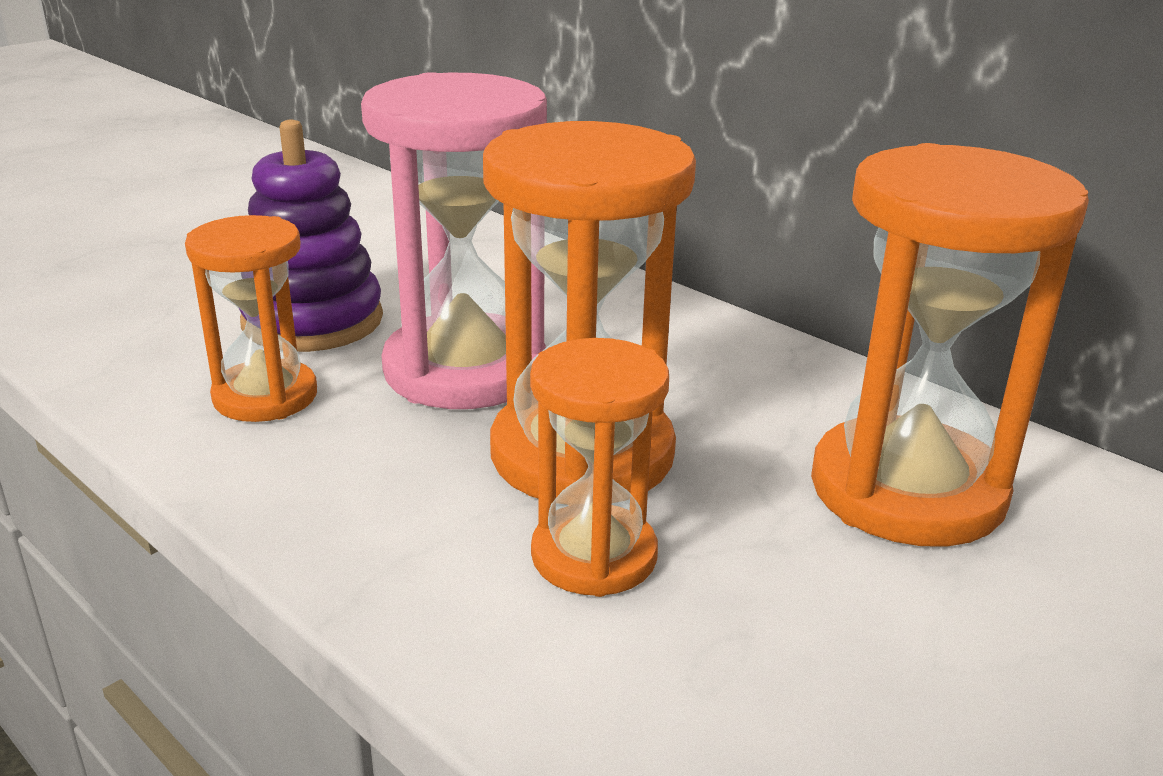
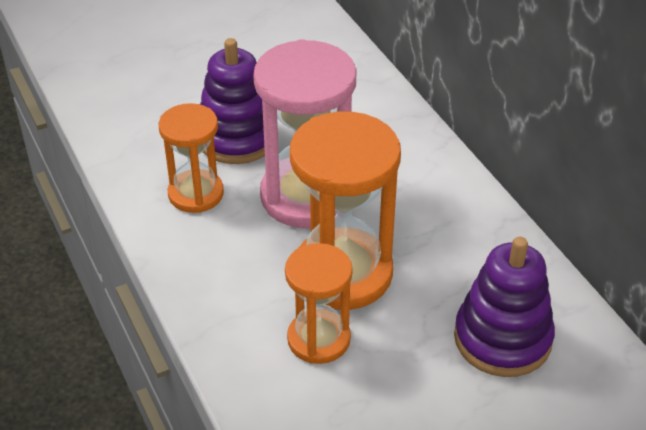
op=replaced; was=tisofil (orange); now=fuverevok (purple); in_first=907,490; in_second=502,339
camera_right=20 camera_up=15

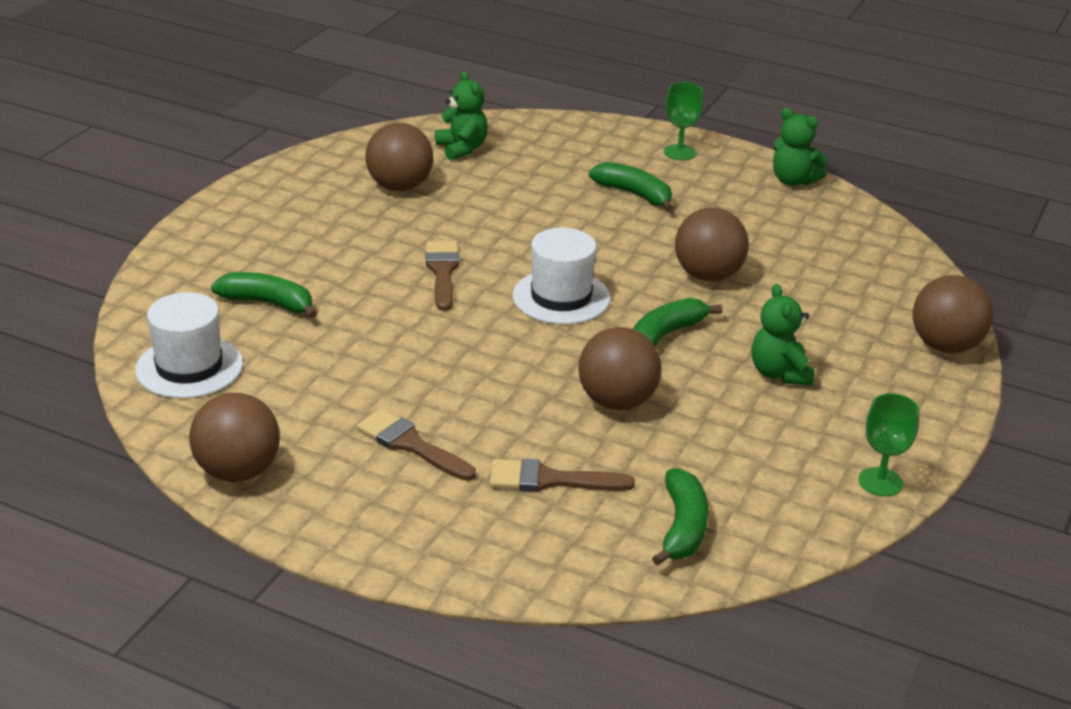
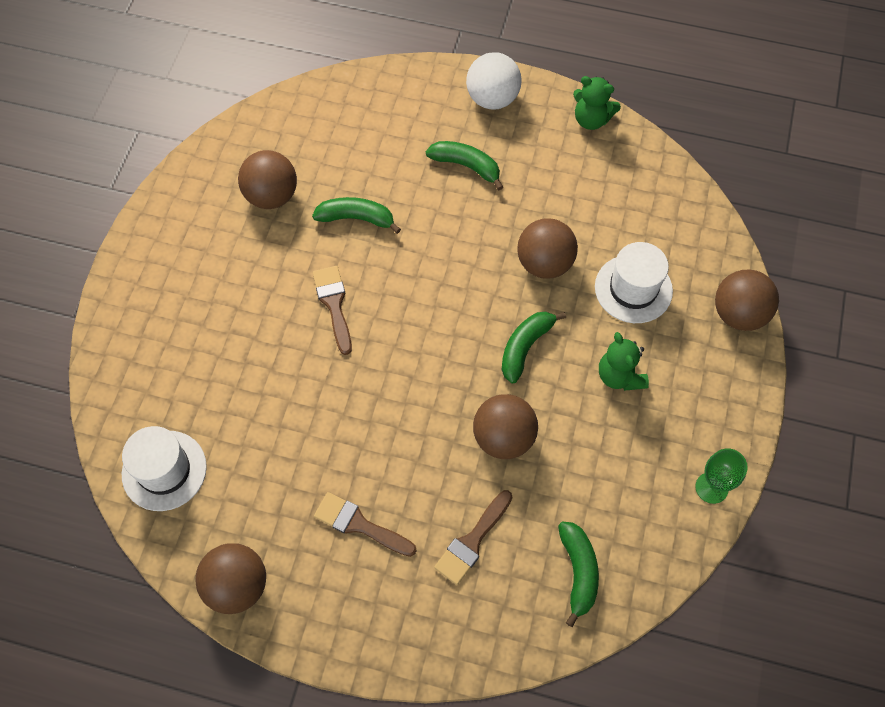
op=removed; was=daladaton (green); in_first=462,149
op=moved; was=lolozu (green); in_first=268,303; in_second=357,218
op=moved; was=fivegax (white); in_first=561,297; in_second=633,289
op=replaced; was=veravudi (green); now=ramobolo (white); in_first=679,152; in_second=492,99
op=turned; was=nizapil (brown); in_first=550,480; in_second=472,541; clockwise=-45
camera_right=-10 camera_up=30

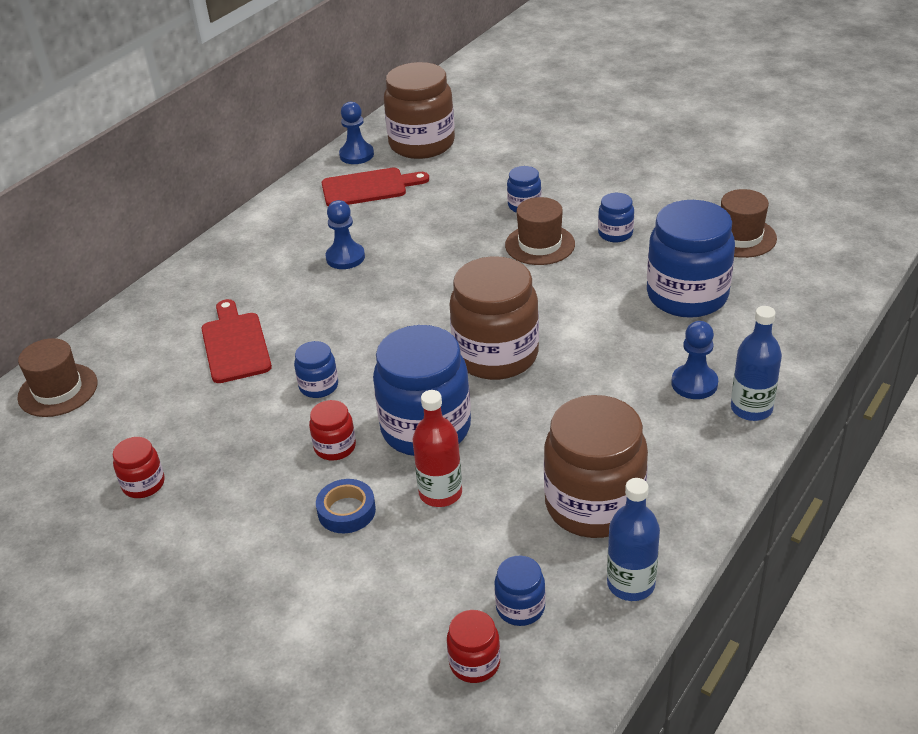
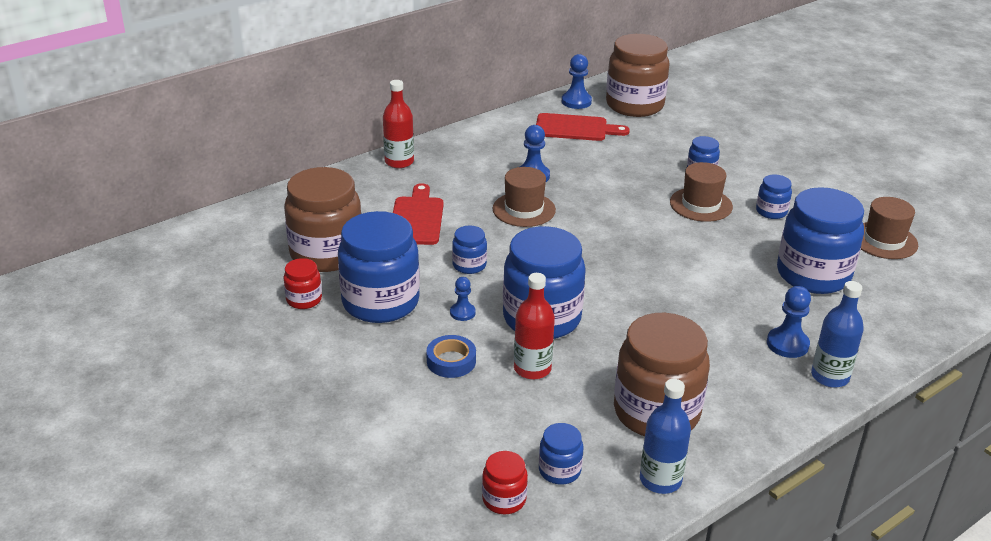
op=added; now=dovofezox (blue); in_second=380,302
op=added; now=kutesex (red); in_second=399,162
op=moved; was=fivegax (brown); in_first=58,390; in_second=524,209
op=moved; was=dovofezox (brown); in_first=496,355; in_second=326,254
op=replaced; was=dovofezox (red); now=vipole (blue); in_first=335,447; in_second=462,313
camera_right=15 camera_up=-5

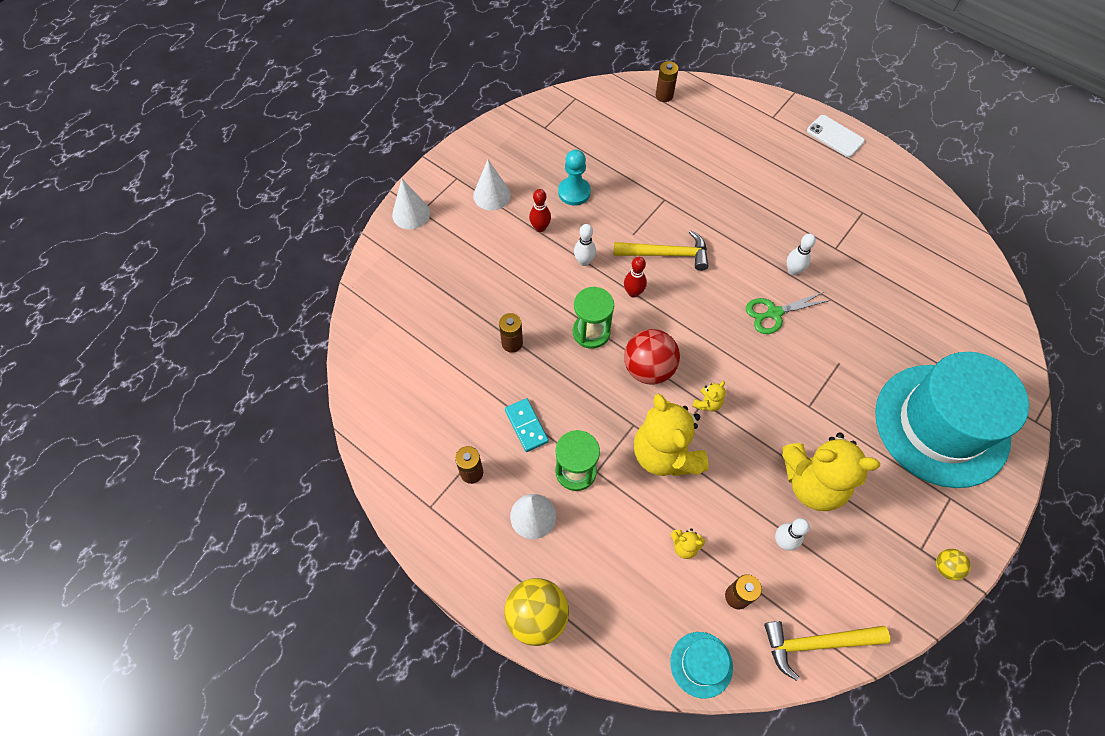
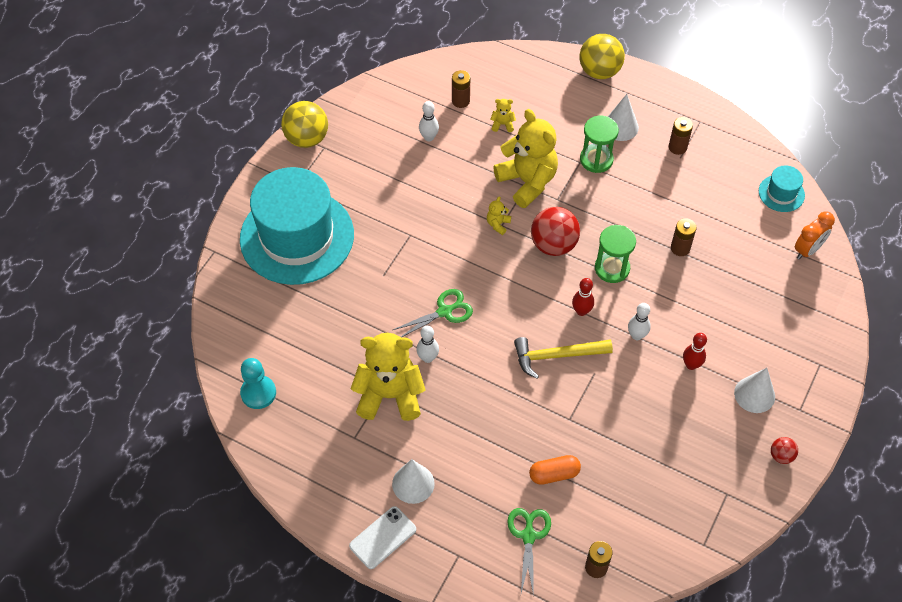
op=removed; was=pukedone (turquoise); in_first=526,426
op=removed; was=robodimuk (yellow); in_first=816,643
op=added; now=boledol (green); in_second=528,536
op=added; now=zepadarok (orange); in_second=554,474
op=added; now=ramobolo (red); in_second=781,456
op=added; now=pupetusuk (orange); in_second=807,250
op=moved; was=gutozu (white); in_first=411,214; in_second=413,483
op=moved; was=vipole (turquoise); in_first=574,192; in_second=258,393
op=moved; was=fivegax (turquoise); in_first=701,664; in_second=781,193
op=moved; was=daladaton (yellow); in_first=812,483; in_second=389,395
op=turned; was=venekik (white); in_first=835,136; in_second=382,537; clockwise=-75
op=resized; was=ramobolo (yellow); in_first=946,567; in_second=307,139; ratio=2.0
camera_right=170 camera_up=-5

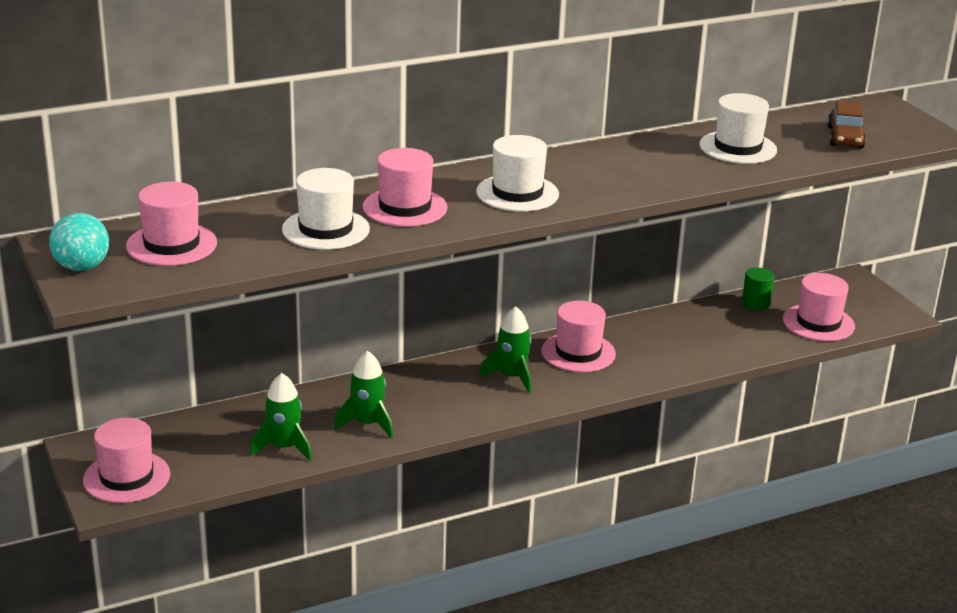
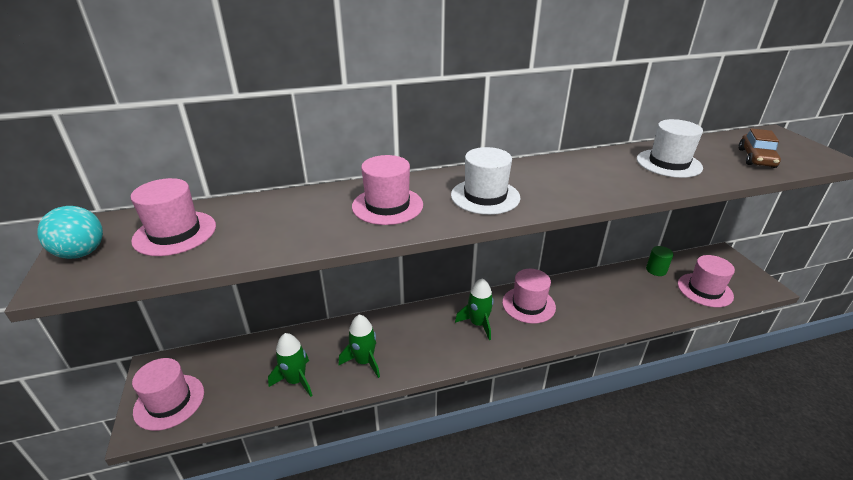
op=removed; was=fivegax (white); in_first=325,229
camera_right=10 camera_up=5

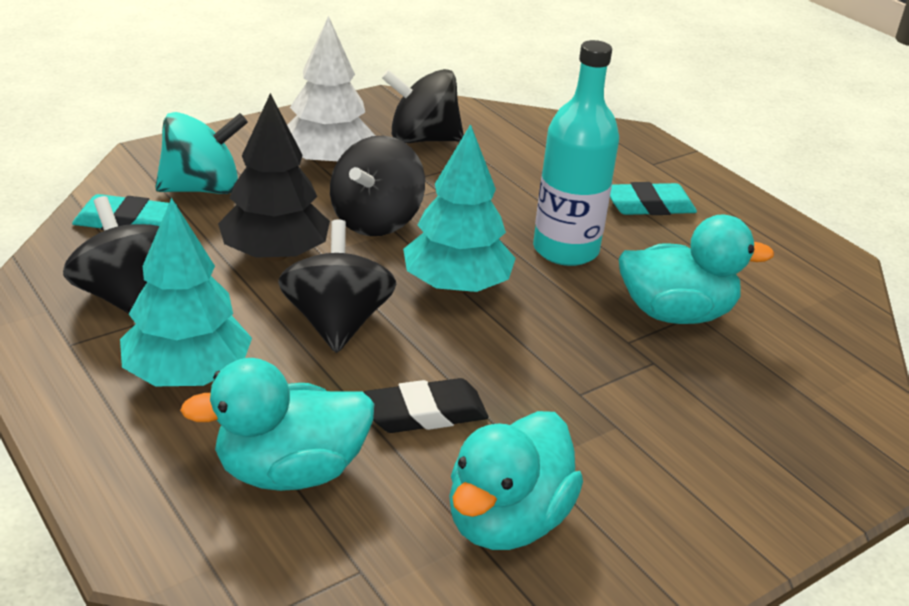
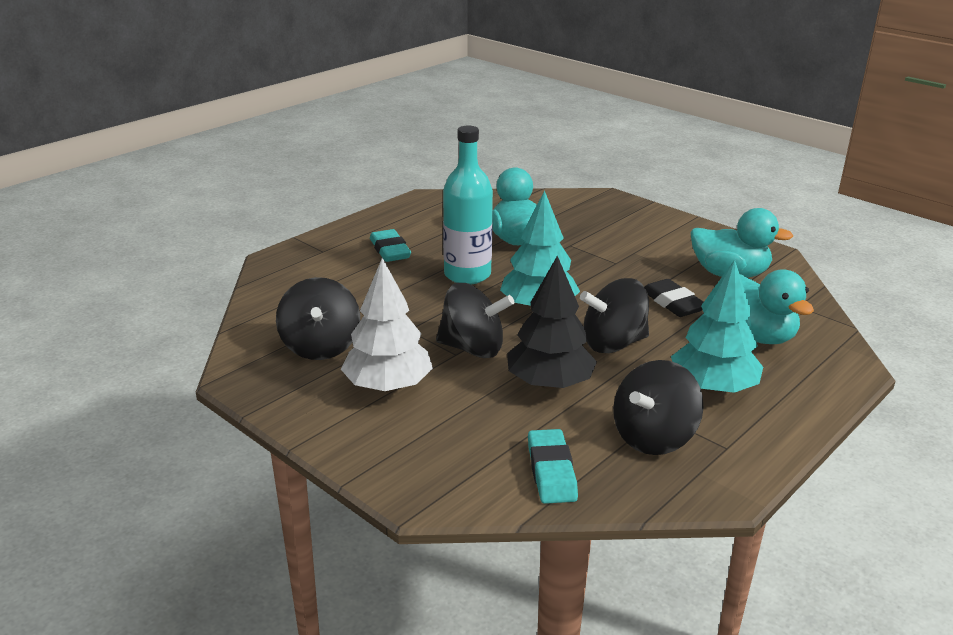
op=removed; was=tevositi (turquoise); in_first=202,188
camera_right=-100 camera_up=-5

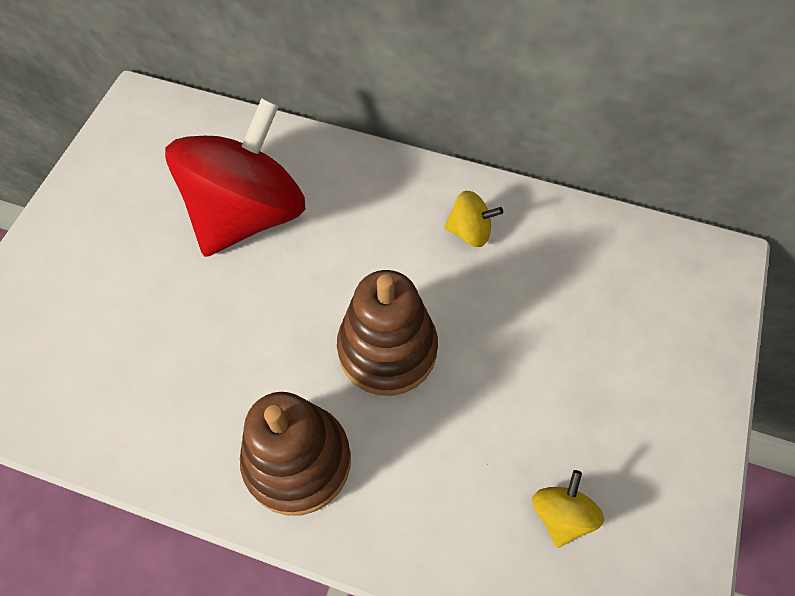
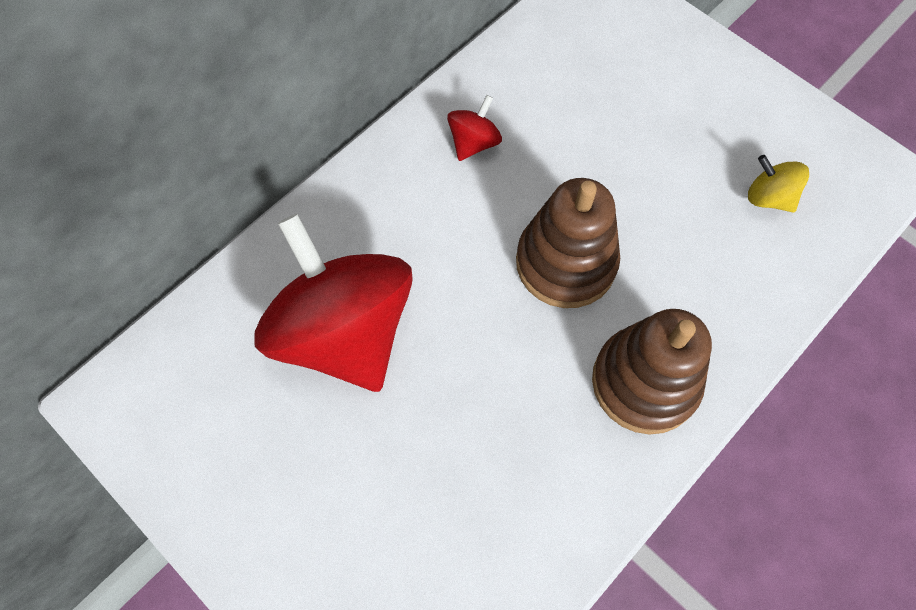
op=recoloured; was=tevositi (yellow); now=tevositi (red); in_first=470,231; in_second=473,142
camera_right=-65 camera_up=5

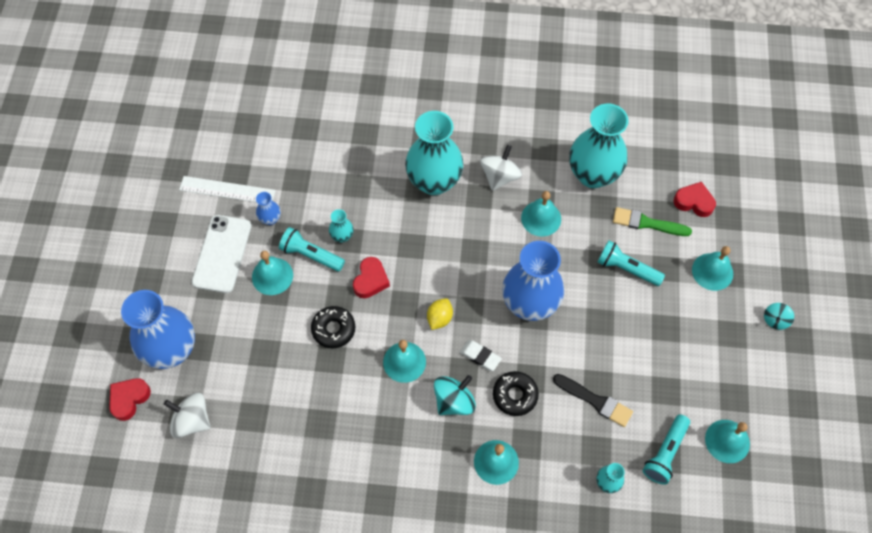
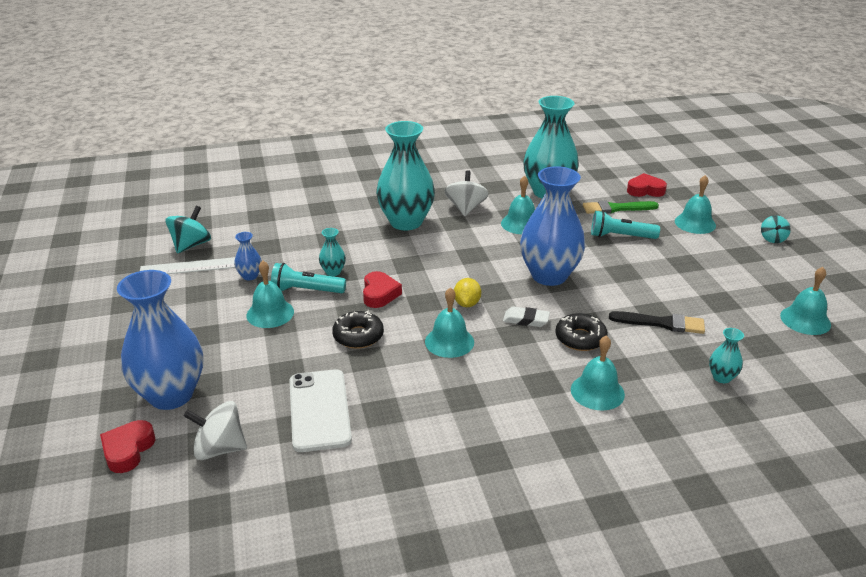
op=removed; was=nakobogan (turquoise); in_first=665,453
op=moved; was=venekik (white); in_first=222,254; in_second=319,410
op=moved; was=tevositi (turquoise); in_first=454,401; in_second=191,245
camera_right=-20 camera_up=-30

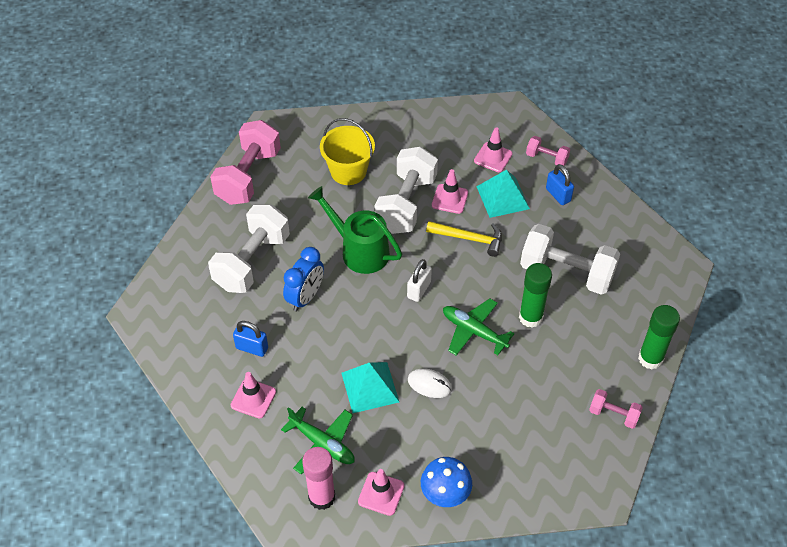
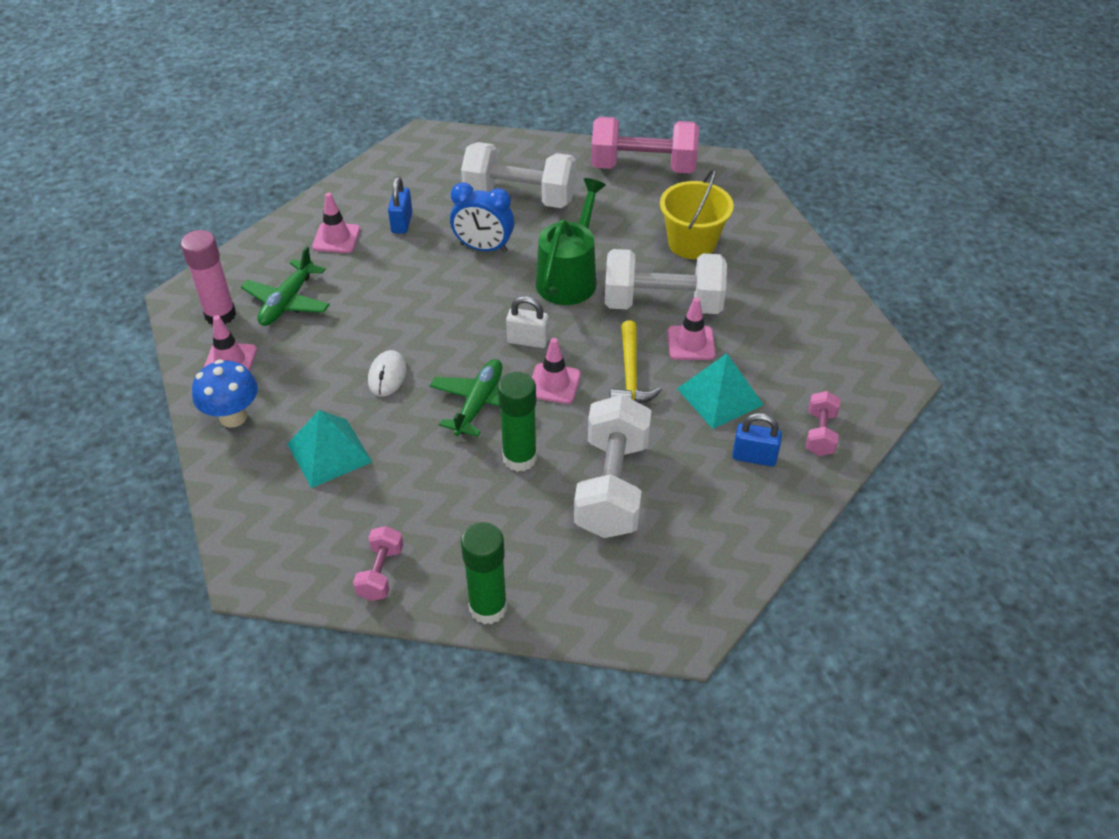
op=moved; was=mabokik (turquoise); in_first=370,387; in_second=329,453
op=moved; was=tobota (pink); in_first=493,157; in_second=554,384
op=turned; was=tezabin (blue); in_first=558,195; in_second=754,457; clockwise=60
camera_right=75 camera_up=-5

